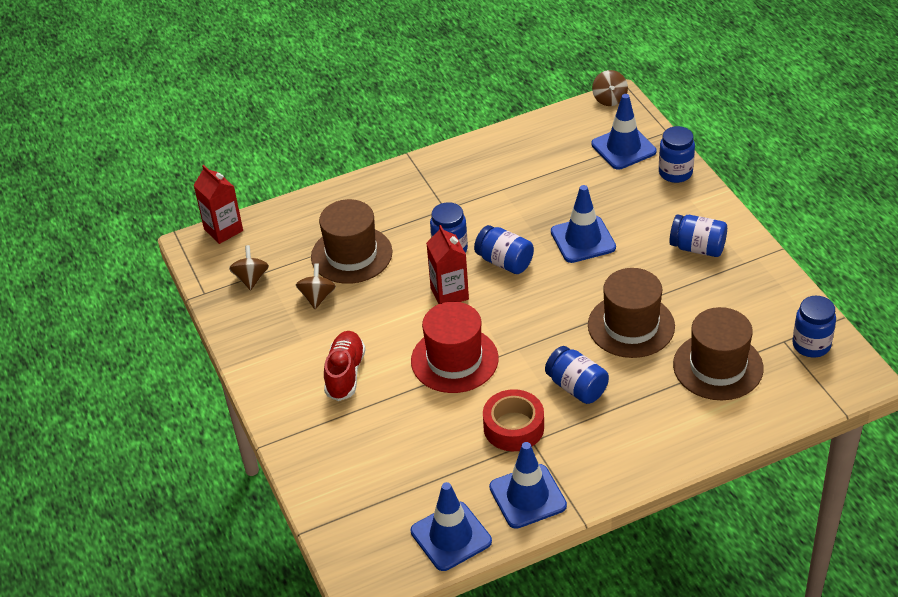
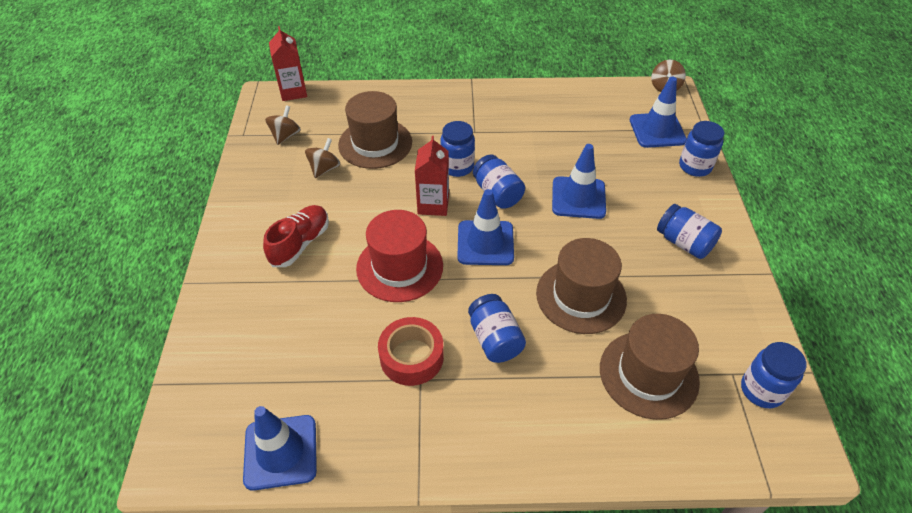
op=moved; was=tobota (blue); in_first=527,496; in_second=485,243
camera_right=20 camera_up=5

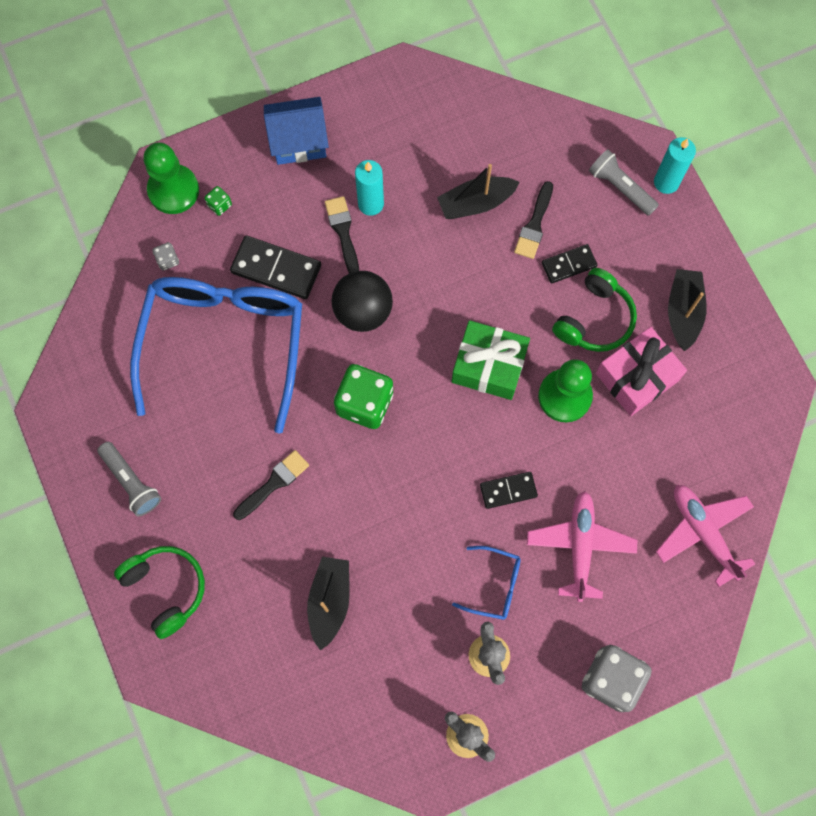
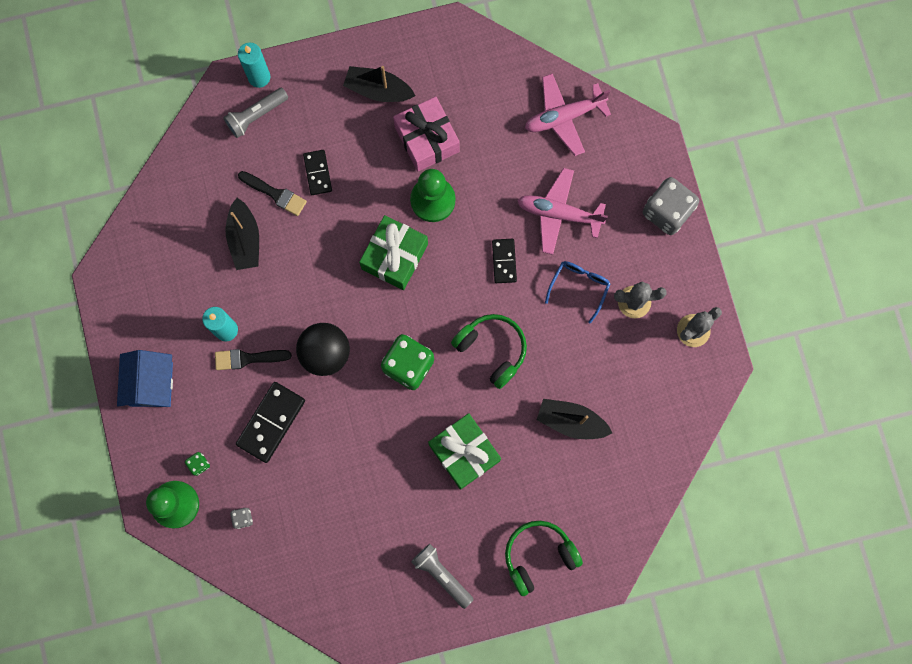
op=removed; was=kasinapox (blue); in_first=224,343
op=moved; was=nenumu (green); in_first=594,319; in_second=492,349
op=replaced; was=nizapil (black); now=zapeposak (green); in_first=274,483; in_second=464,452
op=turned; was=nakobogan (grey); in_first=131,482; in_second=442,575; clockwise=-105
camera_right=-80 camera_up=5

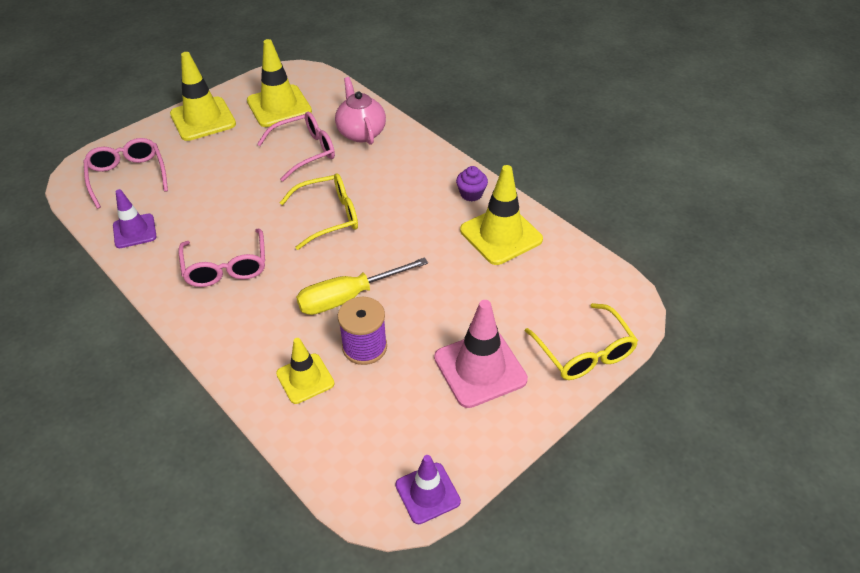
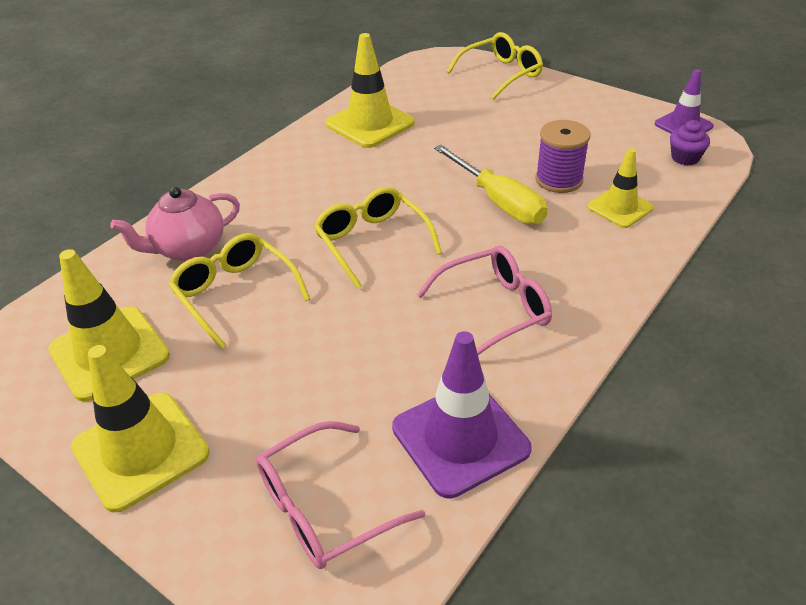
op=removed; was=tobota (pink); in_first=480,368
op=moved; was=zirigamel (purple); in_first=471,194; in_second=685,158
op=recoloured; was=kasinapox (pink); now=kasinapox (yellow); in_first=305,151; in_second=235,294
op=resized; was=tobota (purple); in_first=134,231; in_second=460,438; ratio=1.61
camera_right=-100 camera_up=-5

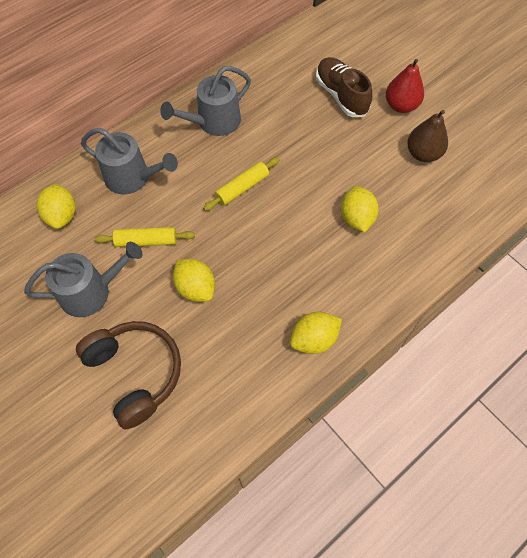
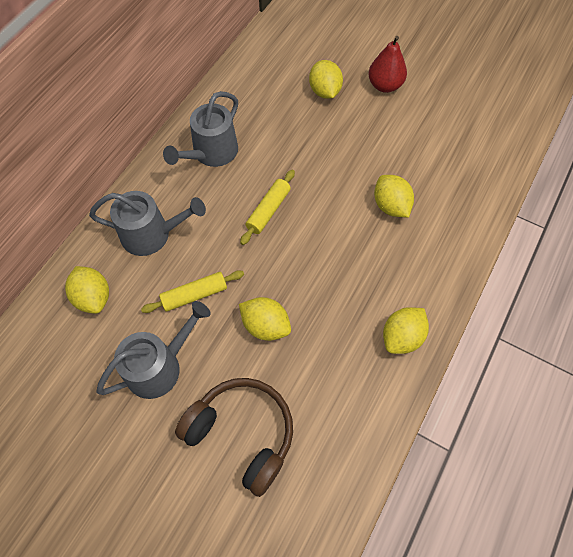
op=removed; was=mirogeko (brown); in_first=423,154
op=replaced; was=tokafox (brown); now=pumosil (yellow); in_first=341,95; in_second=324,91
camera_right=-20 camera_up=0

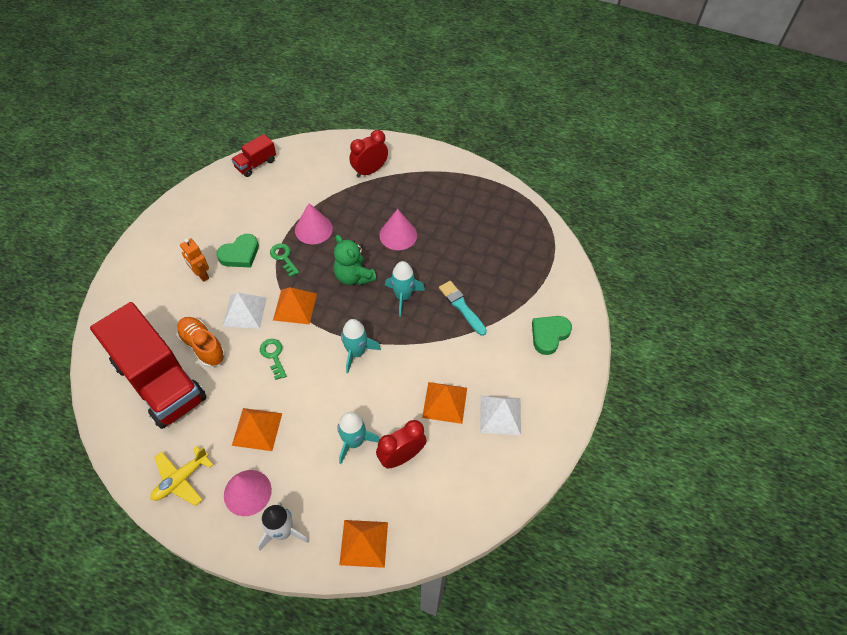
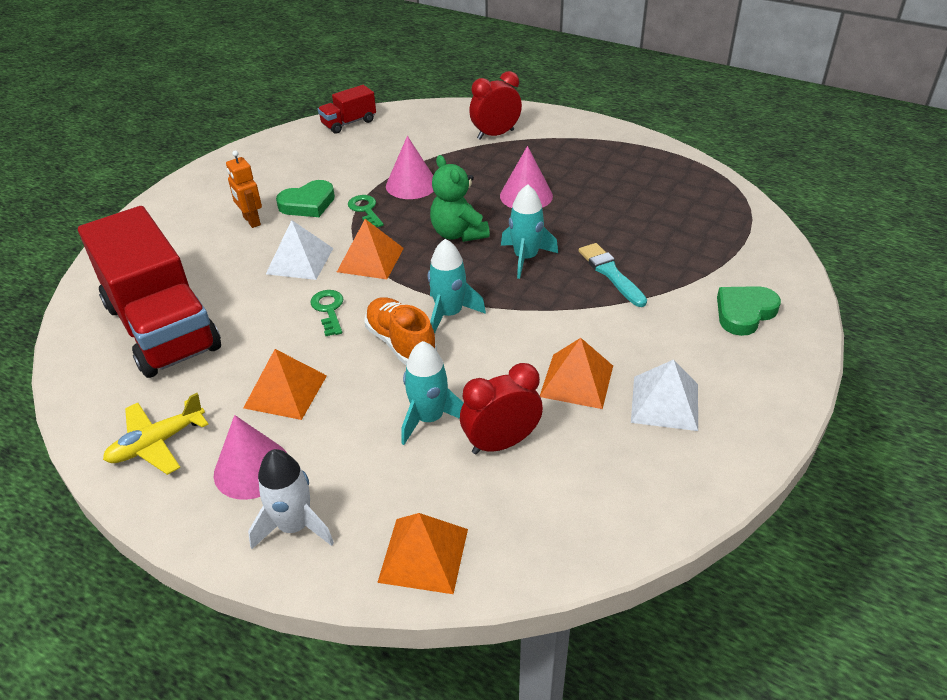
op=moved; was=tokafox (orange); in_first=203,346; in_second=401,343
camera_right=10 camera_up=-15

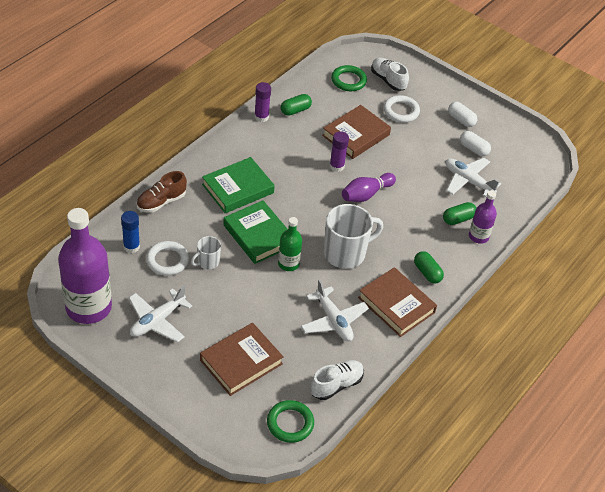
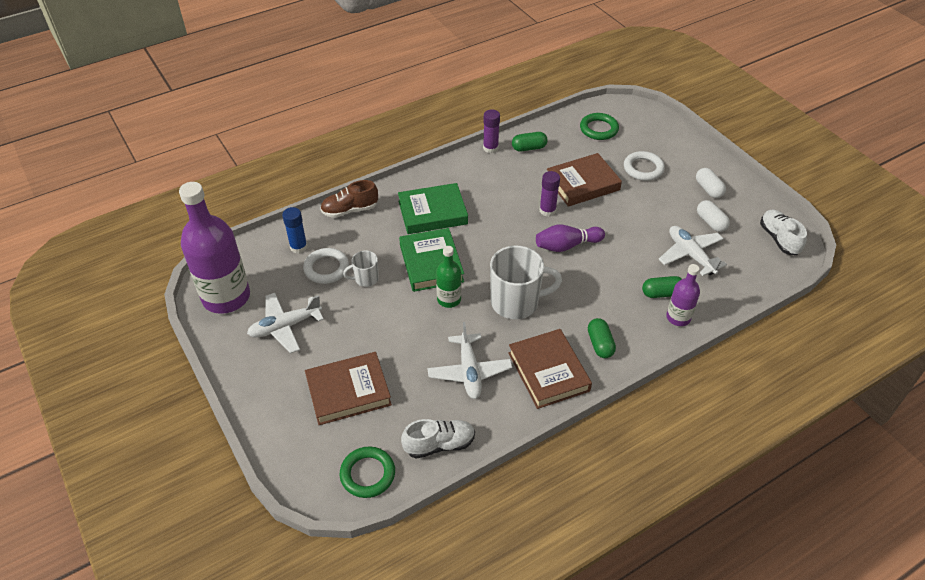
op=moved; was=tokafox (white); in_first=388,80; in_second=779,239
camera_right=25 camera_up=0

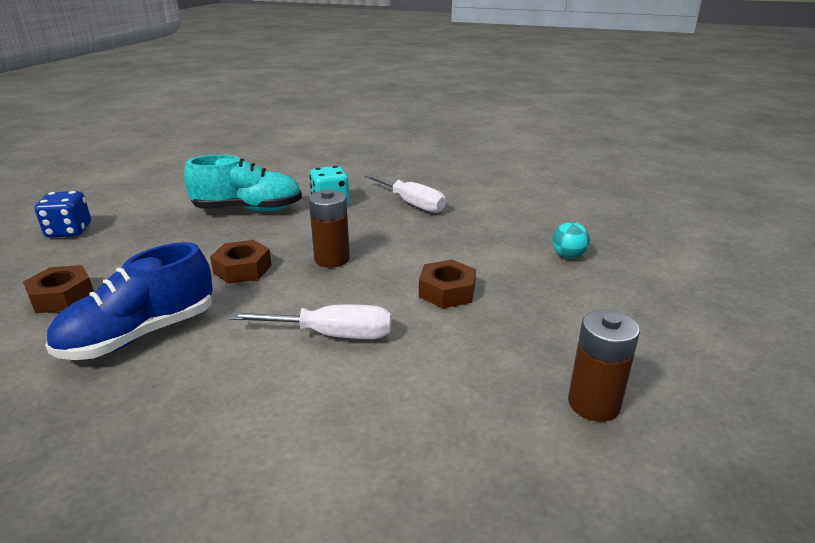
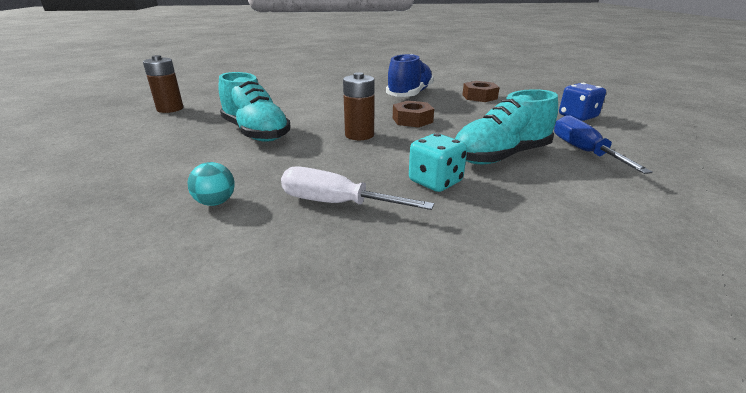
op=removed; was=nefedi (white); in_first=332,335
op=added; now=nefedi (blue); in_second=583,151
op=moved; was=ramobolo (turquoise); in_first=568,256; in_second=215,202
op=replaced; was=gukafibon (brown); now=tokafox (turquoise); in_first=447,291; in_second=256,132
camera_right=155 camera_up=0

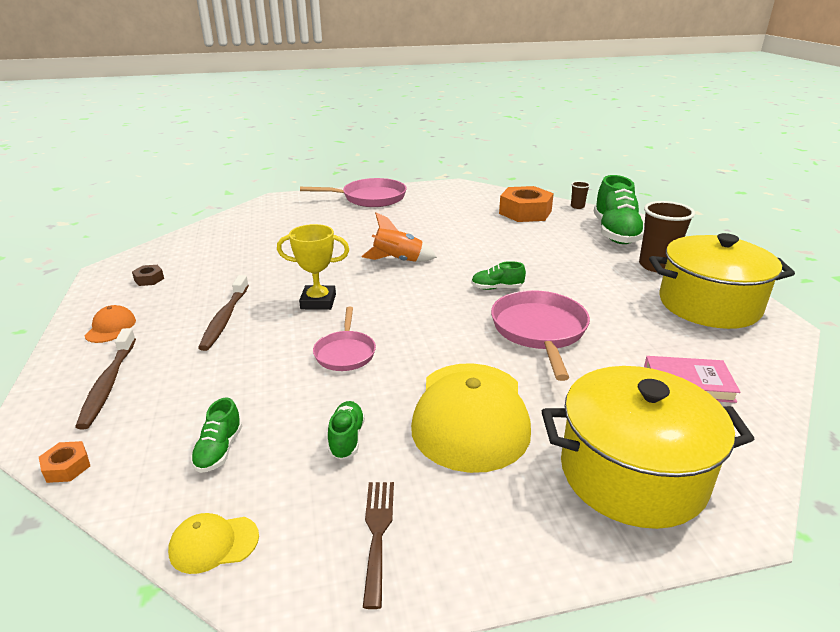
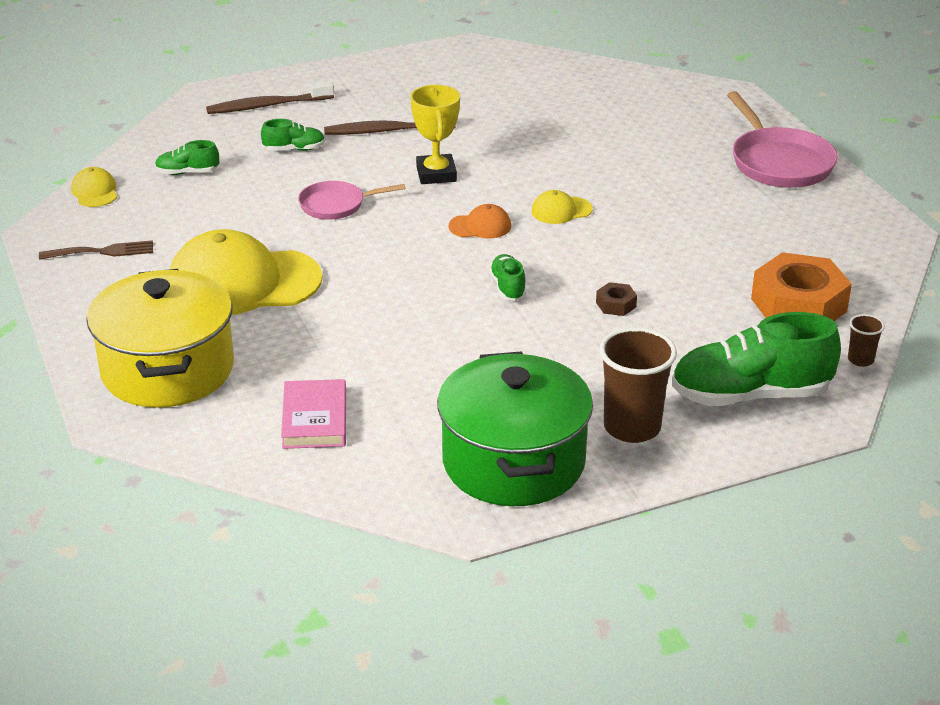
op=removed; was=gukafibon (orange); in_first=67,467
op=removed; was=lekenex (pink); in_first=539,331
op=moved; was=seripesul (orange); in_first=111,327; in_second=480,226
op=moved; was=gukafibon (brown); in_first=149,279; in_second=616,304
op=moved; was=tokafox (green); in_first=346,438; in_second=294,149
op=replaced; was=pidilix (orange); now=seripesul (yellow); in_first=398,261; in_second=561,210
op=recoloured; was=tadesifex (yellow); now=tadesifex (green); in_first=709,305; in_second=513,462
camera_right=80 camera_up=5

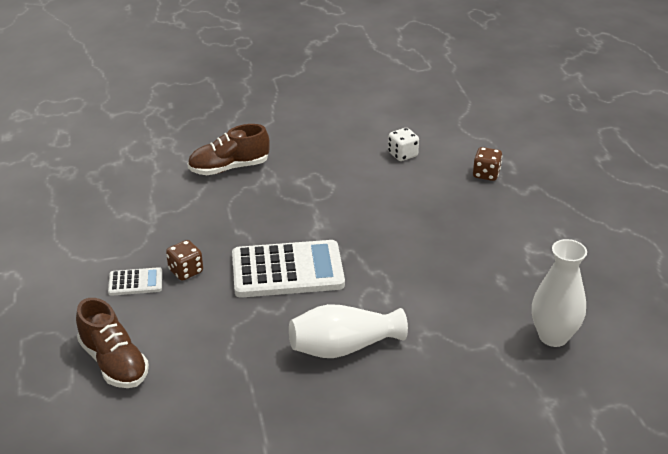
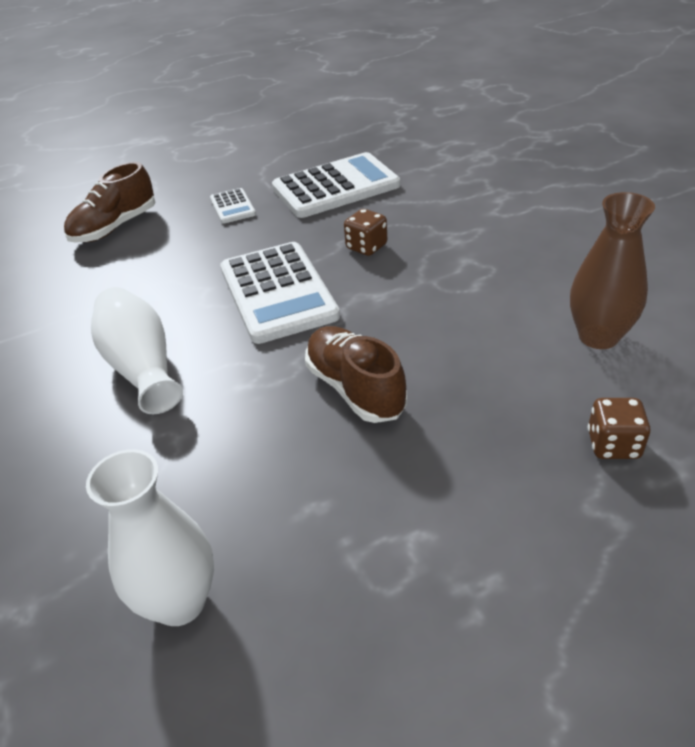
op=added; now=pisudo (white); in_second=336,187
op=moved; was=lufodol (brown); in_first=186,271; in_second=366,247
op=moved; was=tokafox (brown); in_first=229,168; in_second=355,388
op=replaced; was=lufodol (white); now=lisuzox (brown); in_first=402,154; in_second=598,336
camera_right=80 camera_up=5

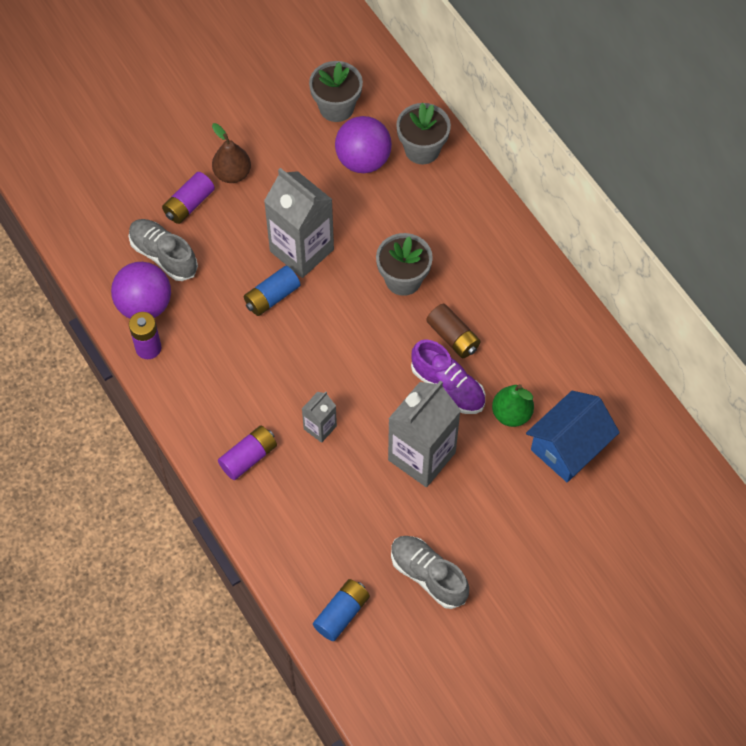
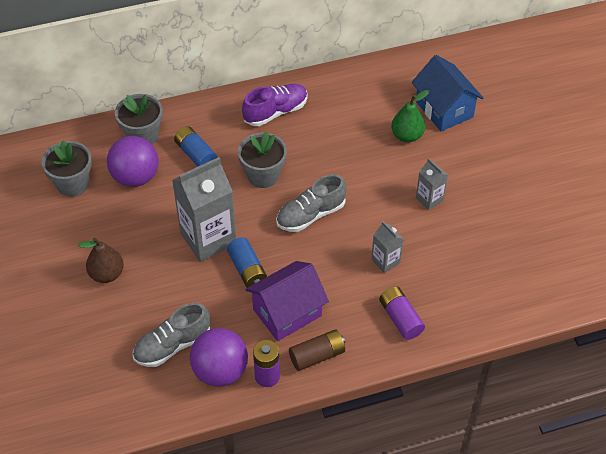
op=removed; was=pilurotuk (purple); in_first=189,204
op=added; now=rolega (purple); in_second=287,312
op=moved; was=pilurotuk (blue); in_first=341,613; in_second=195,154
op=moved; was=tokafox (grey); in_first=428,575; in_second=310,215
op=moved; was=tokafox (purple); in_first=448,387; in_second=275,112
op=moved; was=pilurotuk (brown); in_first=453,337; in_second=317,355
op=resized; was=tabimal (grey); in_first=421,456; in_second=429,199; ratio=0.49
camera_right=-75 camera_up=-10

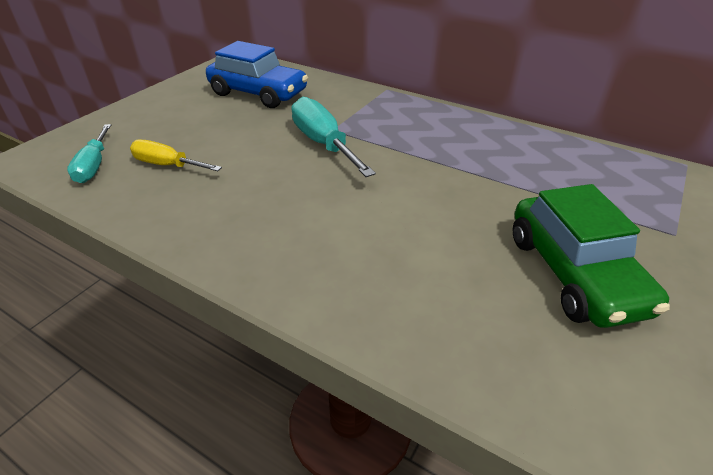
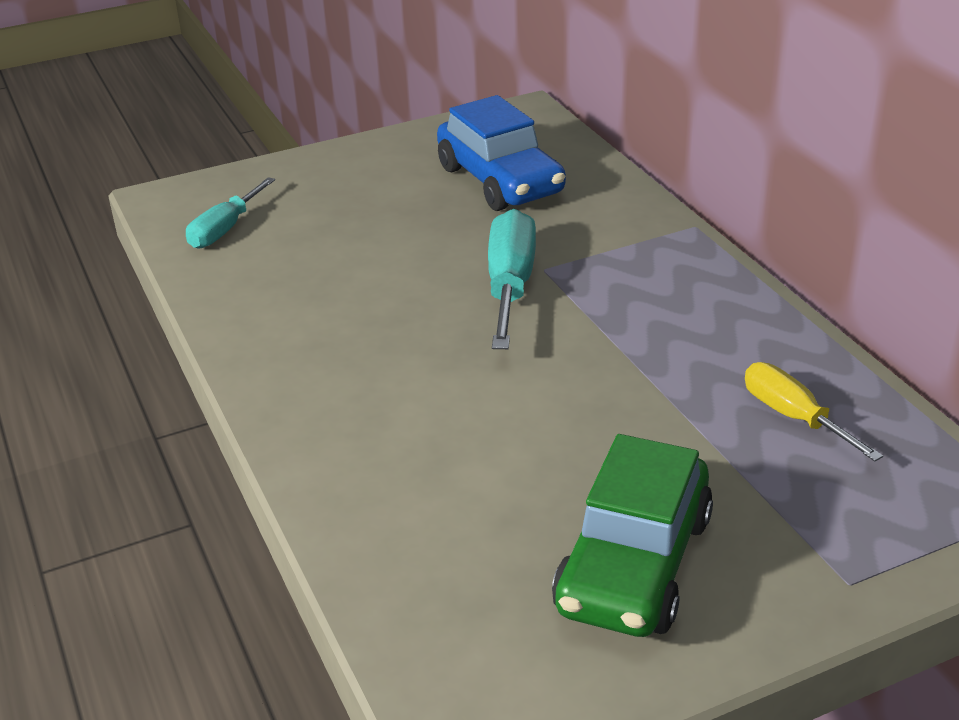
op=moved; was=nefedi (yellow); in_first=167,165; in_second=793,417
camera_right=35 camera_up=-5

